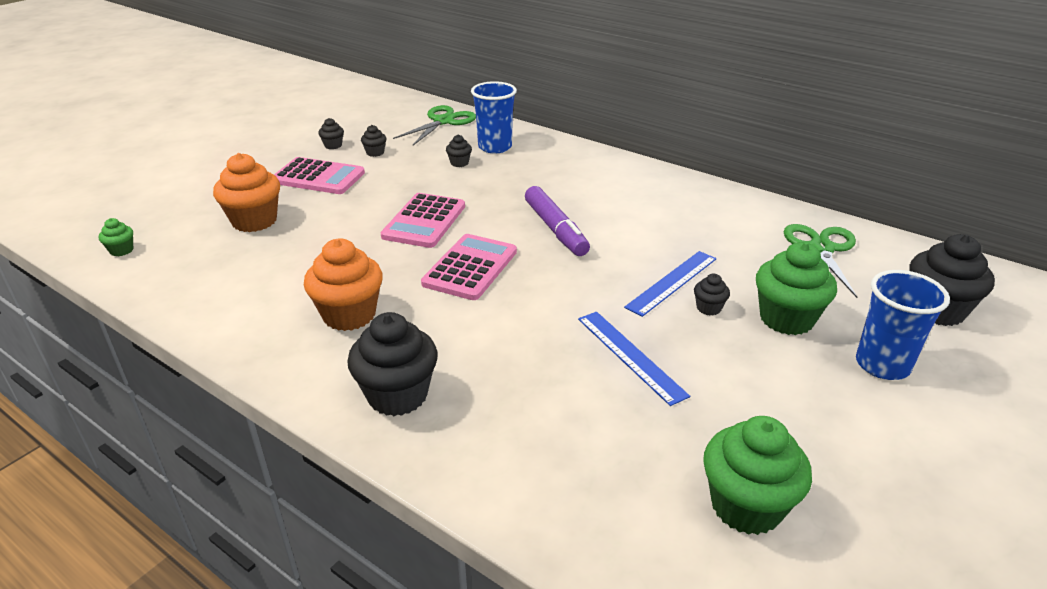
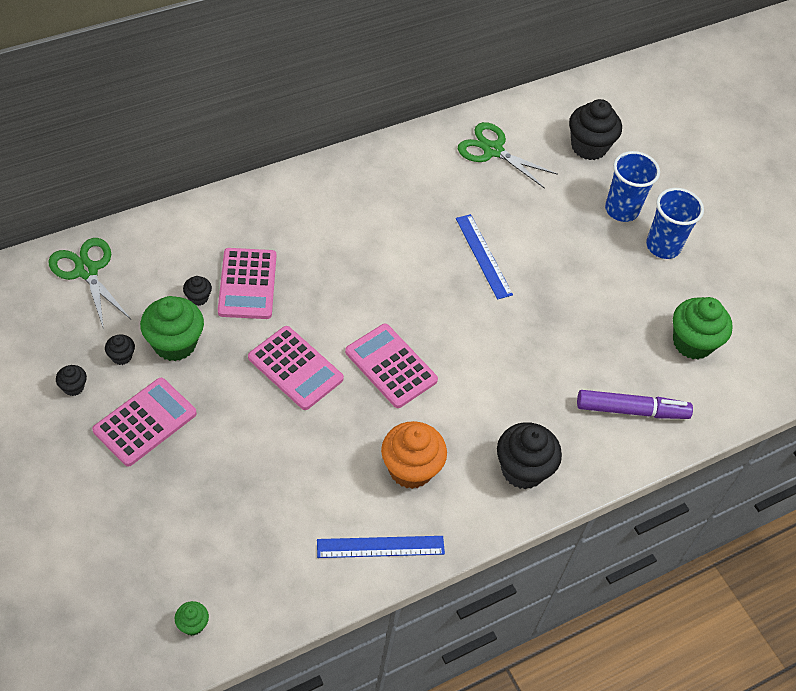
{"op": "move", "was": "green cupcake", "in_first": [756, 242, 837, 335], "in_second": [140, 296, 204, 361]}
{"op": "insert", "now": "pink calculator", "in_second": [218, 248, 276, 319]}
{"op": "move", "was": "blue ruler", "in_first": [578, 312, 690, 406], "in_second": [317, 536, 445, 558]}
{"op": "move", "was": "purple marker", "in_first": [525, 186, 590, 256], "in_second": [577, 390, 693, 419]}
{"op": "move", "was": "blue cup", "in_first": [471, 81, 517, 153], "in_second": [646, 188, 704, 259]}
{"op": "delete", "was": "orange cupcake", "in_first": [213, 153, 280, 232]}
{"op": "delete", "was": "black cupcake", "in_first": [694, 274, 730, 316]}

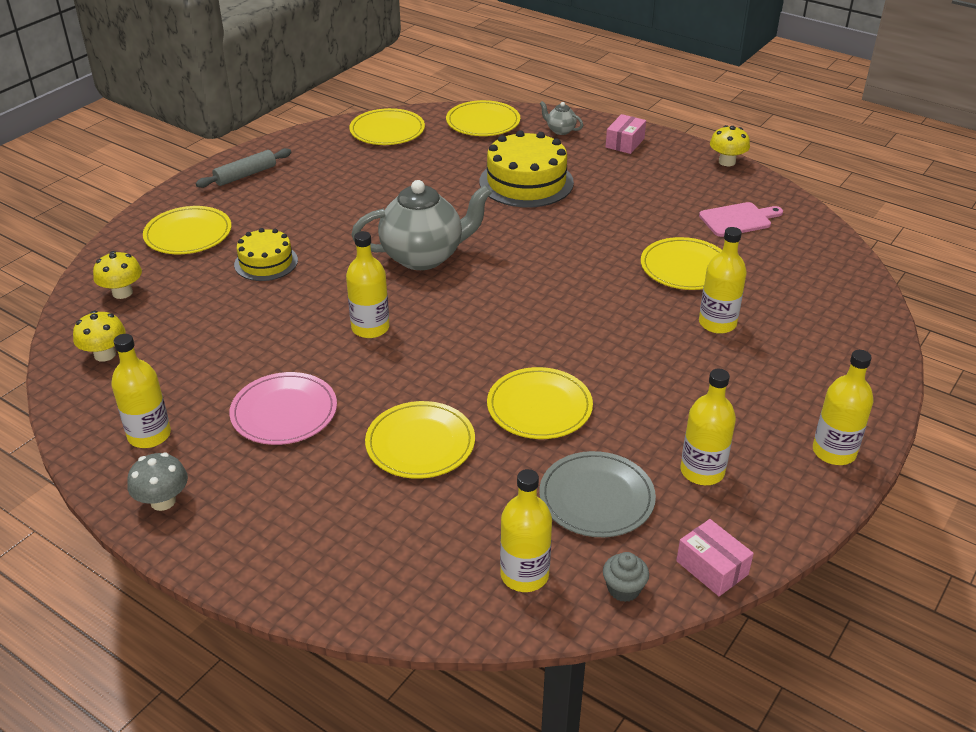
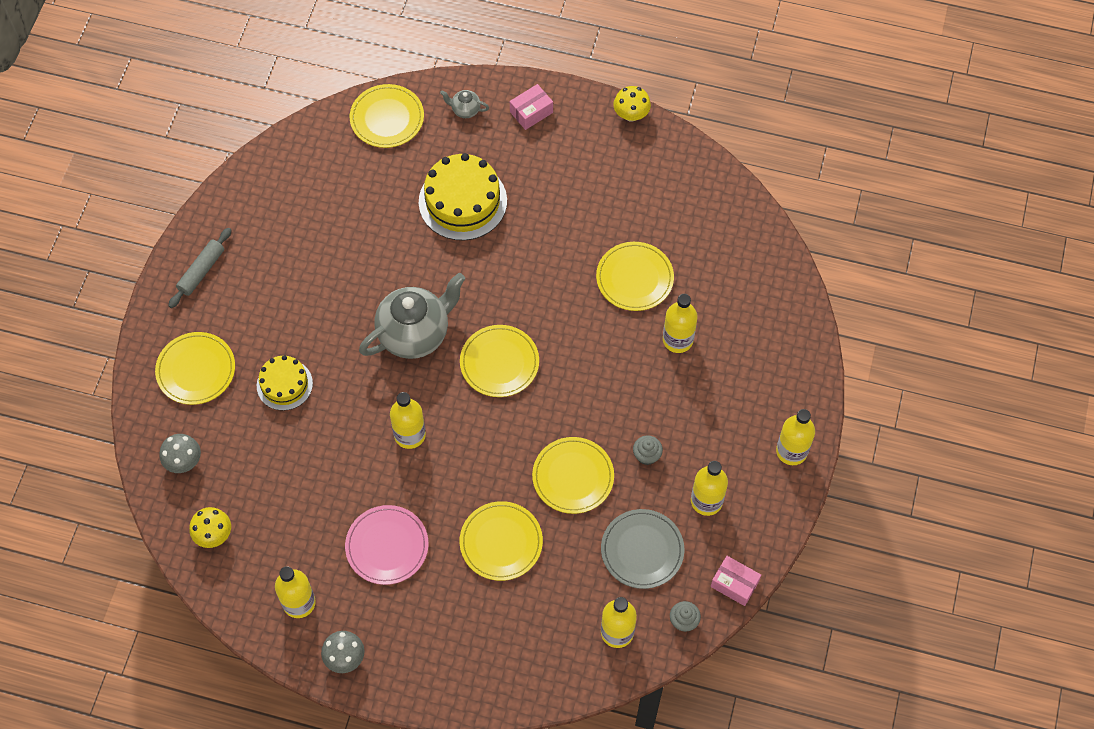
{"op": "recolor", "was": "yellow mushroom", "now": "grey mushroom", "in_first": [93, 251, 142, 299], "in_second": [159, 434, 201, 473]}
{"op": "move", "was": "yellow plate", "in_first": [349, 108, 425, 145], "in_second": [460, 325, 539, 397]}
{"op": "rotate", "was": "pink box", "in_first": [606, 114, 646, 154], "in_second": [510, 84, 553, 130], "clockwise": 45}
{"op": "insert", "now": "grey cupcake", "in_second": [633, 435, 663, 465]}
{"op": "delete", "was": "pink cutting board", "in_first": [699, 202, 783, 237]}

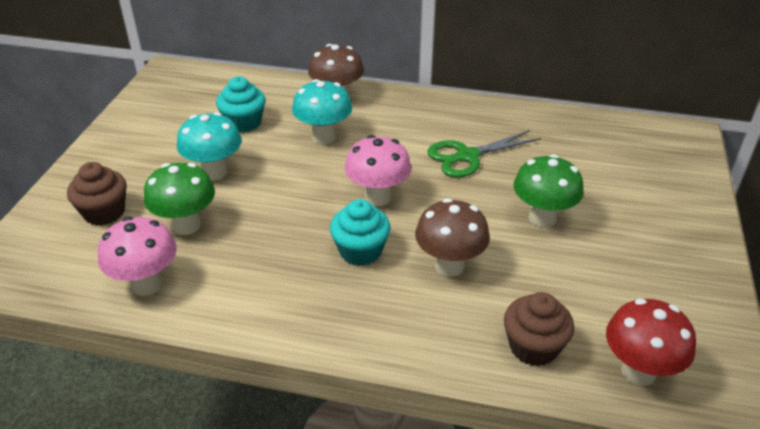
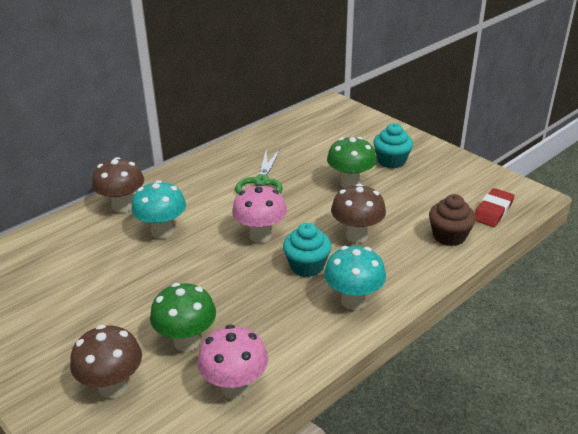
{"op": "replace", "was": "brown cupcake", "now": "brown mushroom", "in_first": [67, 162, 127, 226], "in_second": [70, 325, 142, 399]}
{"op": "move", "was": "turquoise mushroom", "in_first": [177, 112, 242, 181], "in_second": [324, 246, 386, 310]}
{"op": "move", "was": "turquoise cupcake", "in_first": [216, 76, 265, 133], "in_second": [373, 123, 413, 169]}
{"op": "replace", "was": "red mushroom", "now": "red eraser", "in_first": [606, 298, 696, 386], "in_second": [475, 188, 514, 227]}

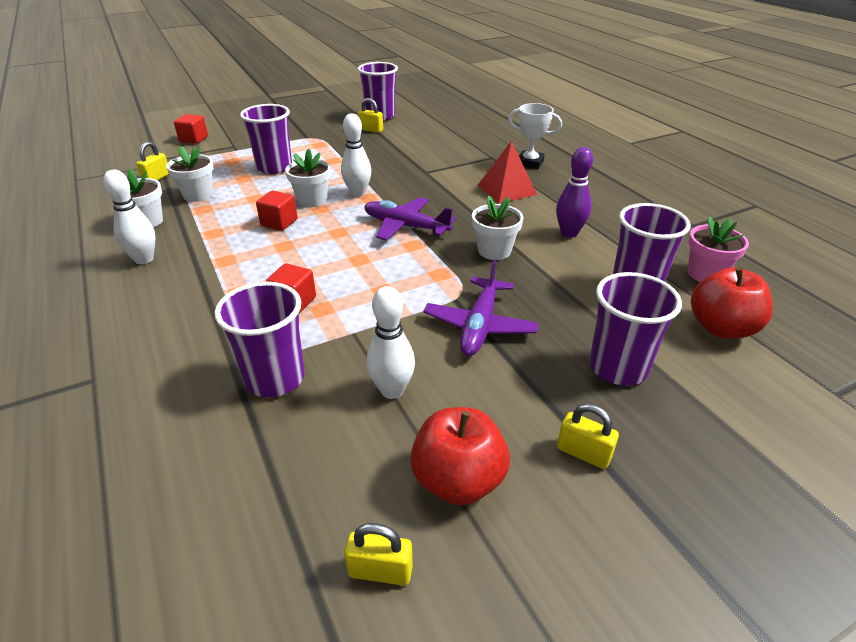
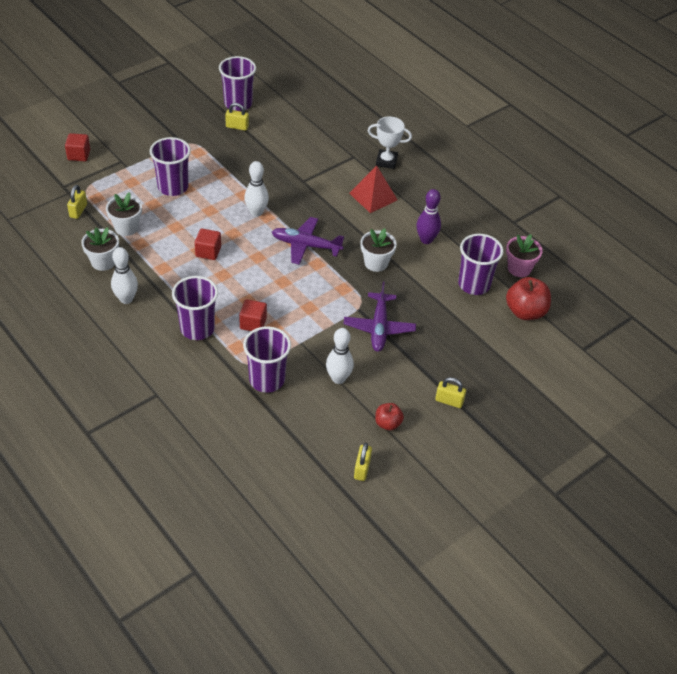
{"op": "move", "was": "purple cup", "in_first": [589, 272, 682, 386], "in_second": [172, 276, 218, 340]}
{"op": "rotate", "was": "yellow padlock", "in_first": [344, 523, 413, 586], "in_second": [354, 443, 372, 481], "clockwise": -75}
{"op": "resize", "was": "red apple", "in_first": [410, 407, 510, 505], "in_second": [375, 403, 404, 430], "ratio": 0.58}
{"op": "delete", "was": "white flower pot", "in_first": [285, 149, 331, 207]}

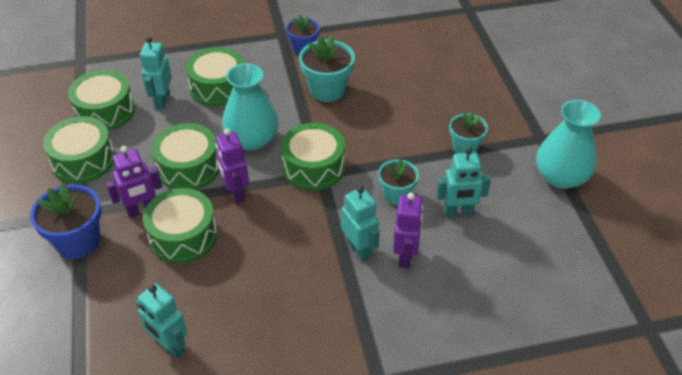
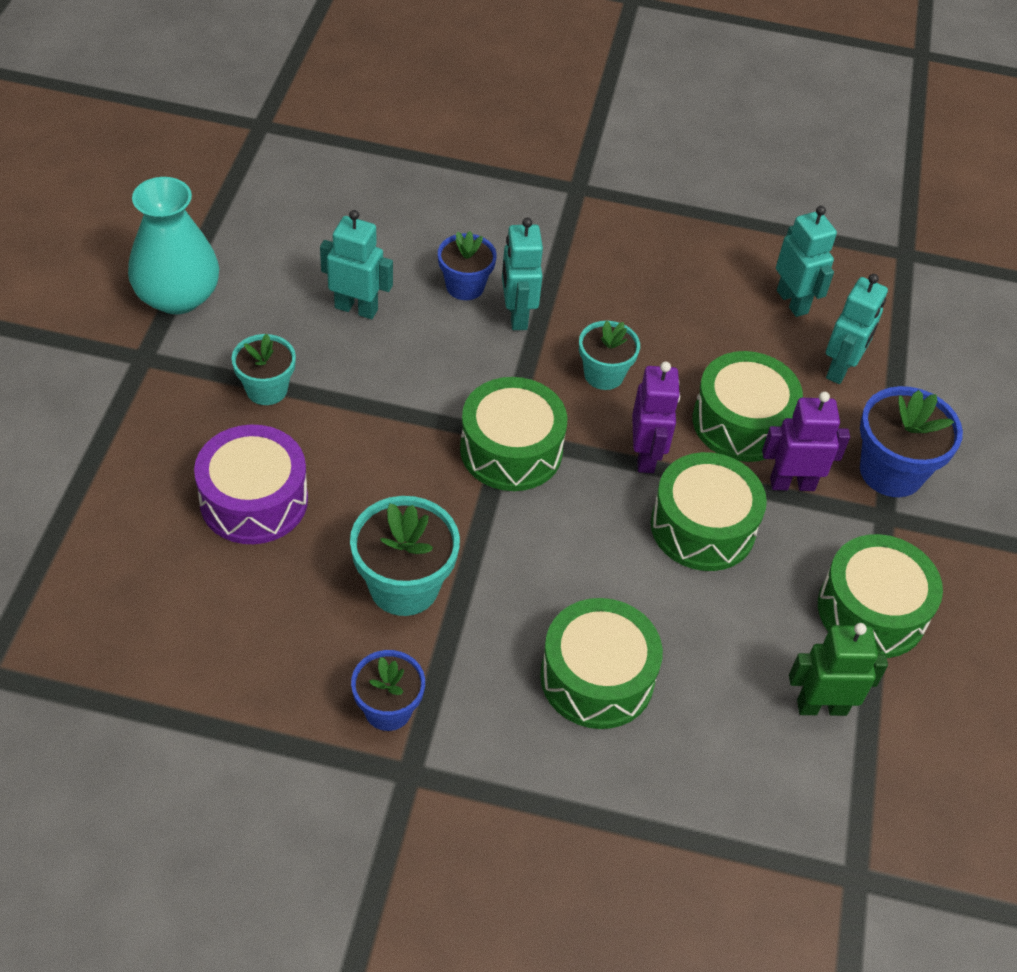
{"op": "insert", "now": "purple drum", "in_second": [194, 425, 308, 544]}
{"op": "replace", "was": "purple robot", "now": "blue flower pot", "in_first": [393, 192, 423, 268], "in_second": [438, 231, 497, 300]}
{"op": "move", "was": "turquoise flower pot", "in_first": [378, 159, 419, 205], "in_second": [579, 321, 640, 390]}
{"op": "replace", "was": "green drum", "now": "green robot", "in_first": [68, 70, 135, 131], "in_second": [789, 623, 888, 716]}
{"op": "move", "was": "turquoise robot", "in_first": [140, 37, 172, 109], "in_second": [826, 274, 888, 384]}
{"op": "delete", "was": "turquoise vase", "in_first": [222, 63, 278, 150]}

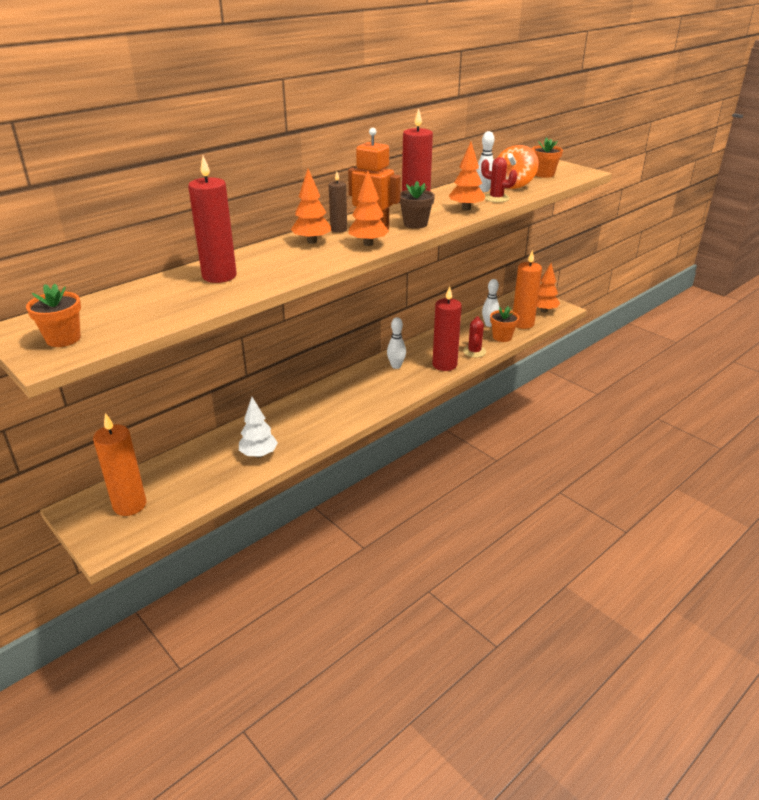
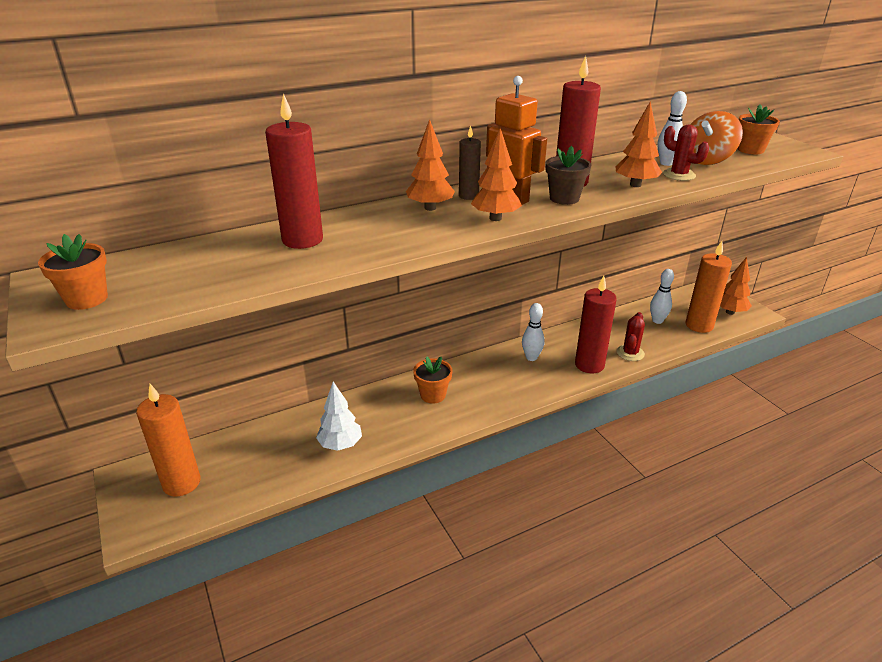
{"op": "move", "was": "orange flower pot", "in_first": [490, 306, 519, 342], "in_second": [413, 356, 452, 404]}

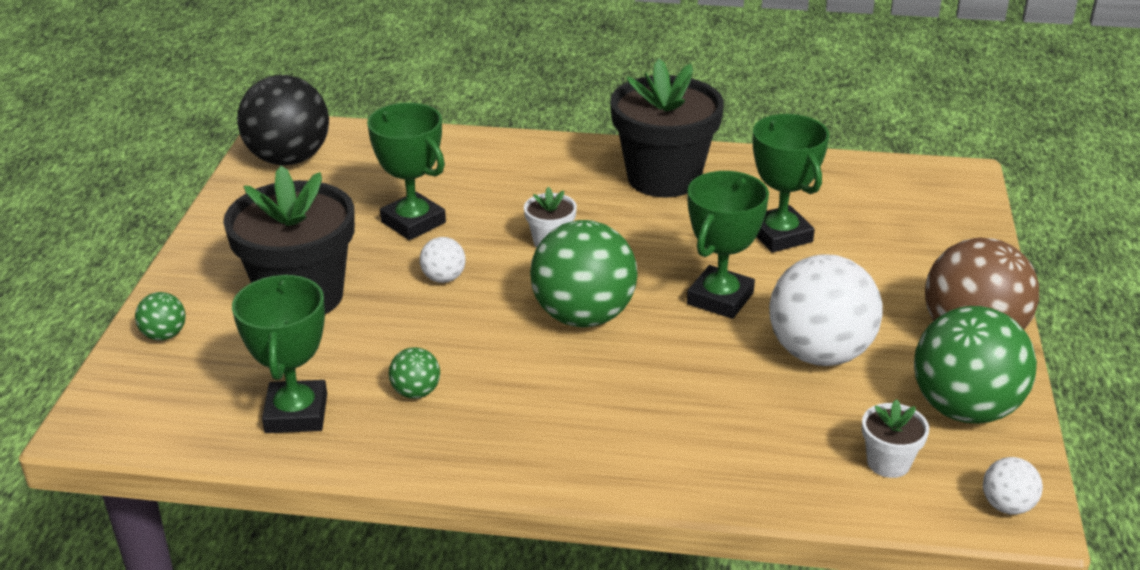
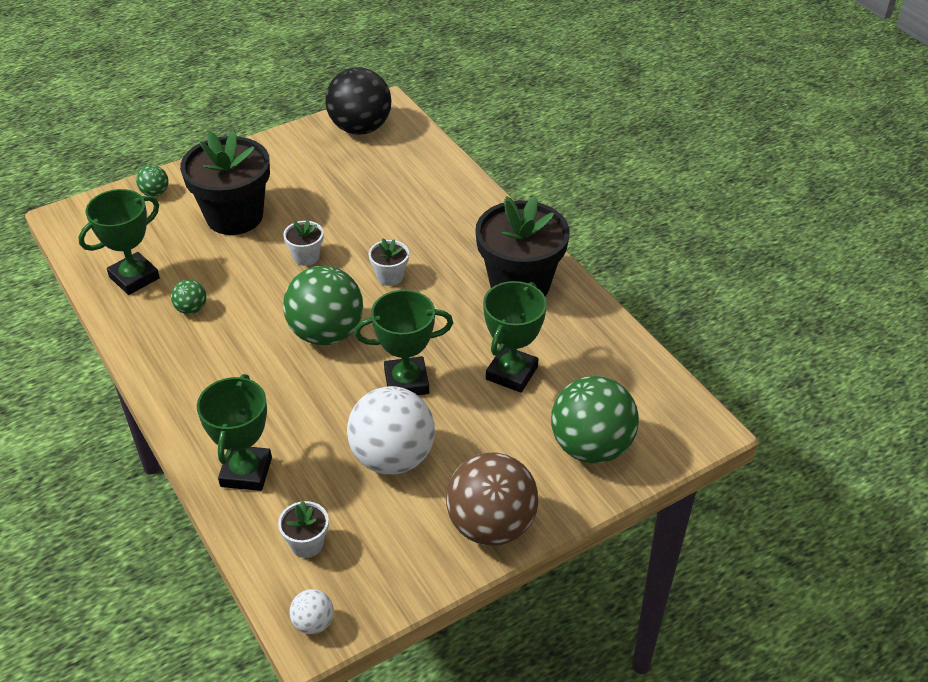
{"op": "move", "was": "green trophy", "in_first": [367, 103, 446, 240], "in_second": [197, 374, 272, 491]}
{"op": "replace", "was": "white ball", "now": "white flower pot", "in_first": [420, 237, 466, 283], "in_second": [283, 220, 323, 266]}
{"op": "move", "was": "green ball", "in_first": [914, 306, 1037, 424], "in_second": [551, 376, 639, 464]}

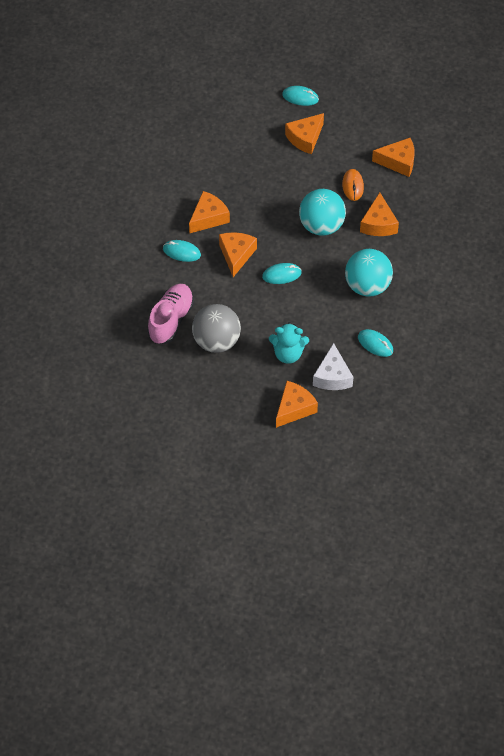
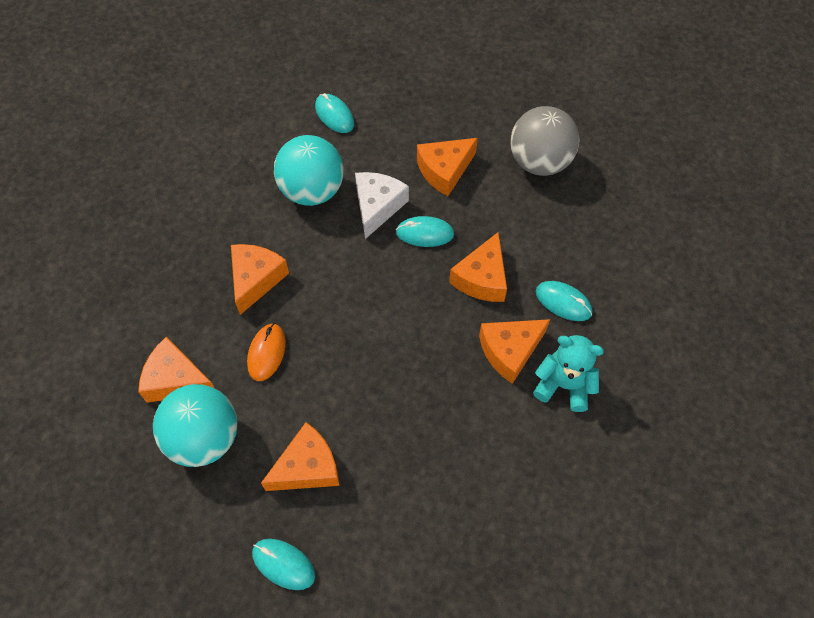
{"op": "move", "was": "turquoise ball", "in_first": [299, 189, 346, 236], "in_second": [153, 384, 237, 467]}
{"op": "move", "was": "white cheese", "in_first": [313, 343, 353, 390], "in_second": [355, 172, 409, 239]}
{"op": "move", "was": "orange cheese", "in_first": [276, 381, 318, 428], "in_second": [417, 138, 478, 196]}
{"op": "move", "was": "turquoise teddy bear", "in_first": [269, 322, 309, 364], "in_second": [533, 335, 604, 412]}
{"op": "delete", "was": "pink shoe", "in_first": [147, 284, 194, 344]}

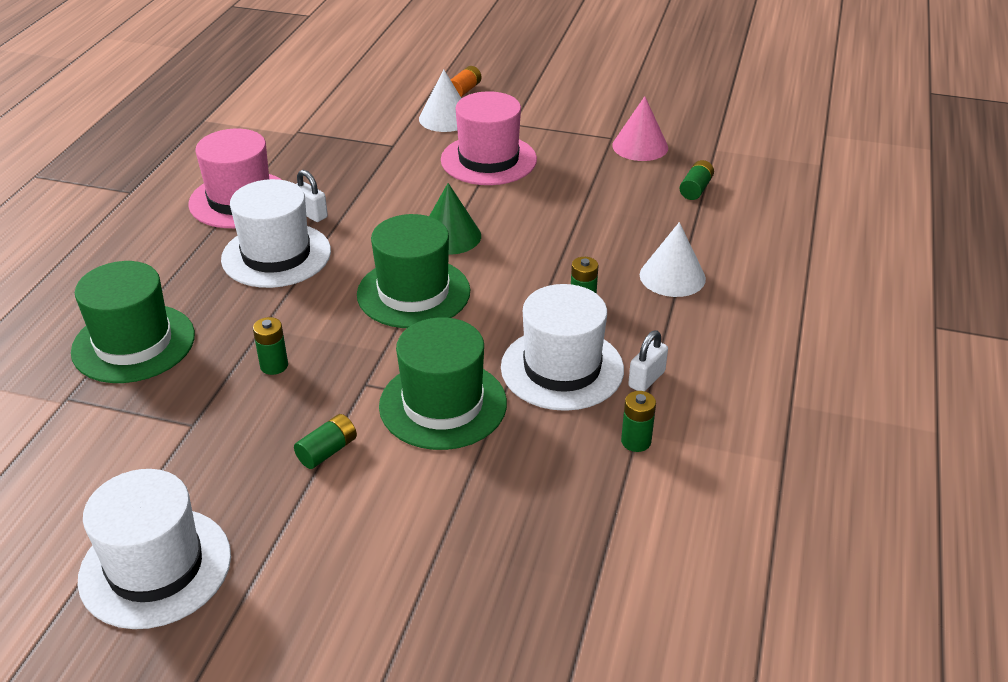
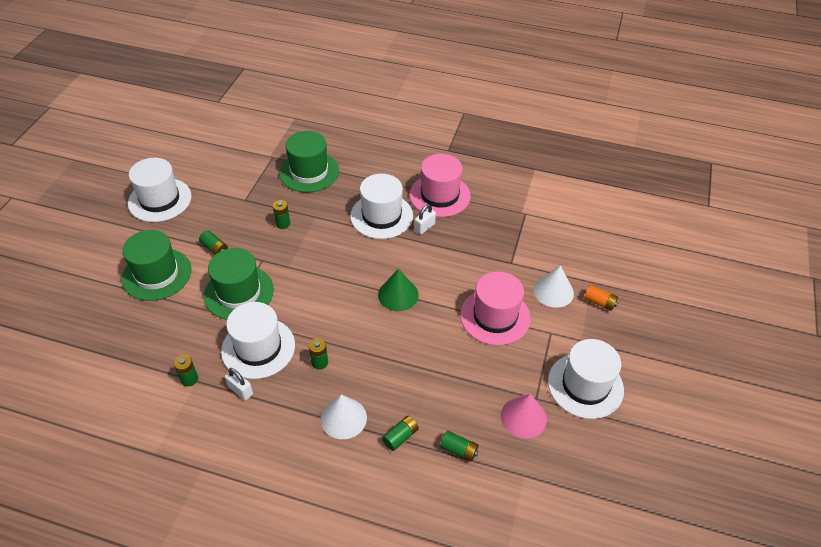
{"op": "move", "was": "green hat", "in_first": [357, 214, 470, 328], "in_second": [122, 230, 191, 301]}
{"op": "insert", "now": "green battery", "in_second": [382, 416, 419, 451]}
{"op": "insert", "now": "white hat", "in_second": [548, 339, 624, 419]}

